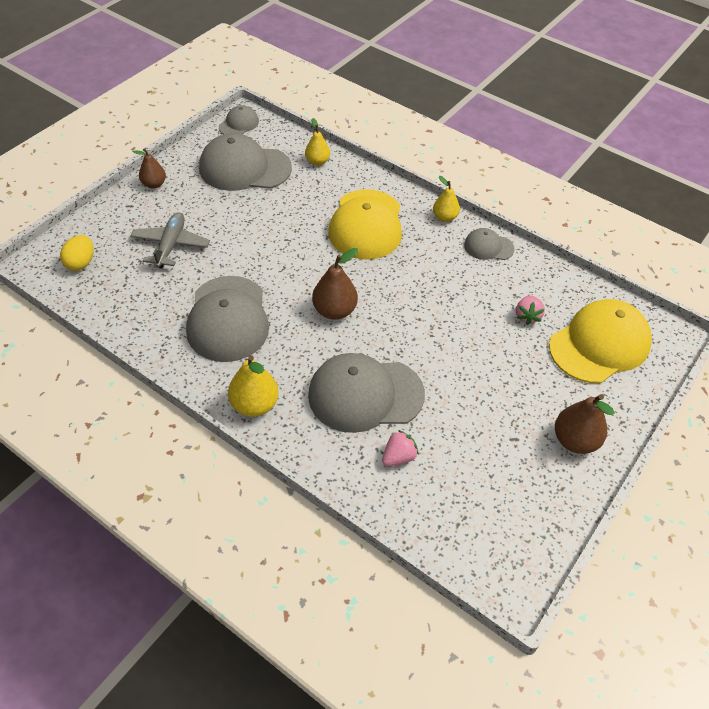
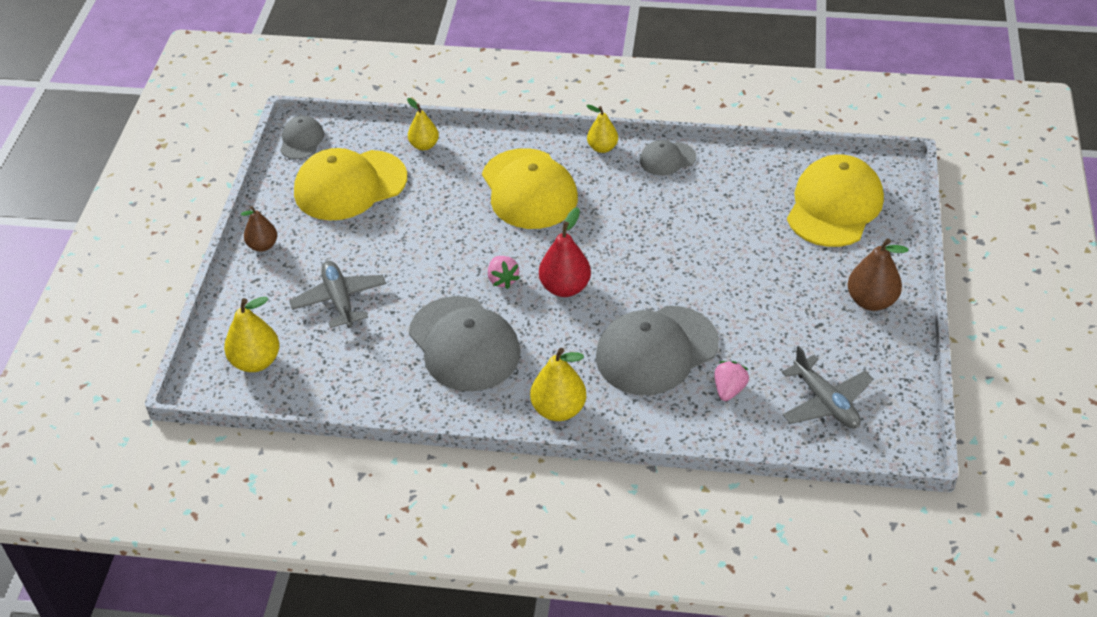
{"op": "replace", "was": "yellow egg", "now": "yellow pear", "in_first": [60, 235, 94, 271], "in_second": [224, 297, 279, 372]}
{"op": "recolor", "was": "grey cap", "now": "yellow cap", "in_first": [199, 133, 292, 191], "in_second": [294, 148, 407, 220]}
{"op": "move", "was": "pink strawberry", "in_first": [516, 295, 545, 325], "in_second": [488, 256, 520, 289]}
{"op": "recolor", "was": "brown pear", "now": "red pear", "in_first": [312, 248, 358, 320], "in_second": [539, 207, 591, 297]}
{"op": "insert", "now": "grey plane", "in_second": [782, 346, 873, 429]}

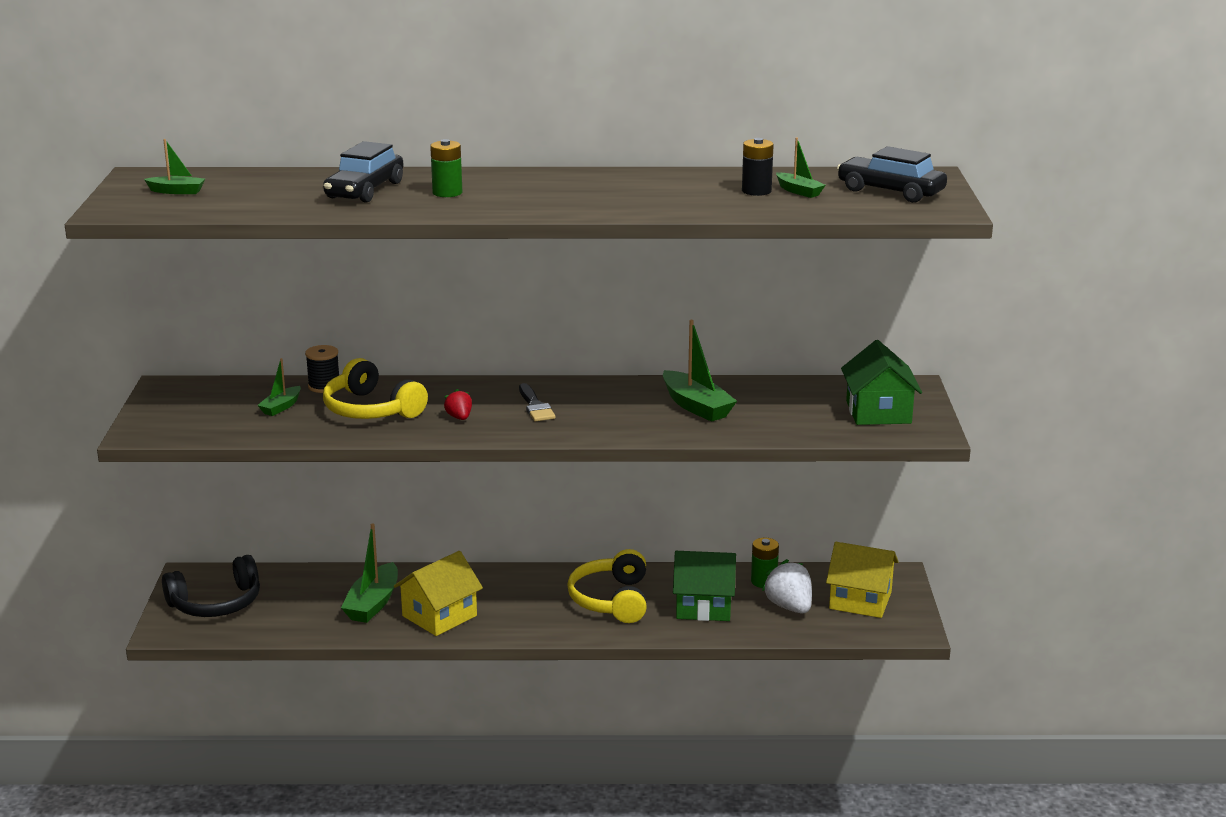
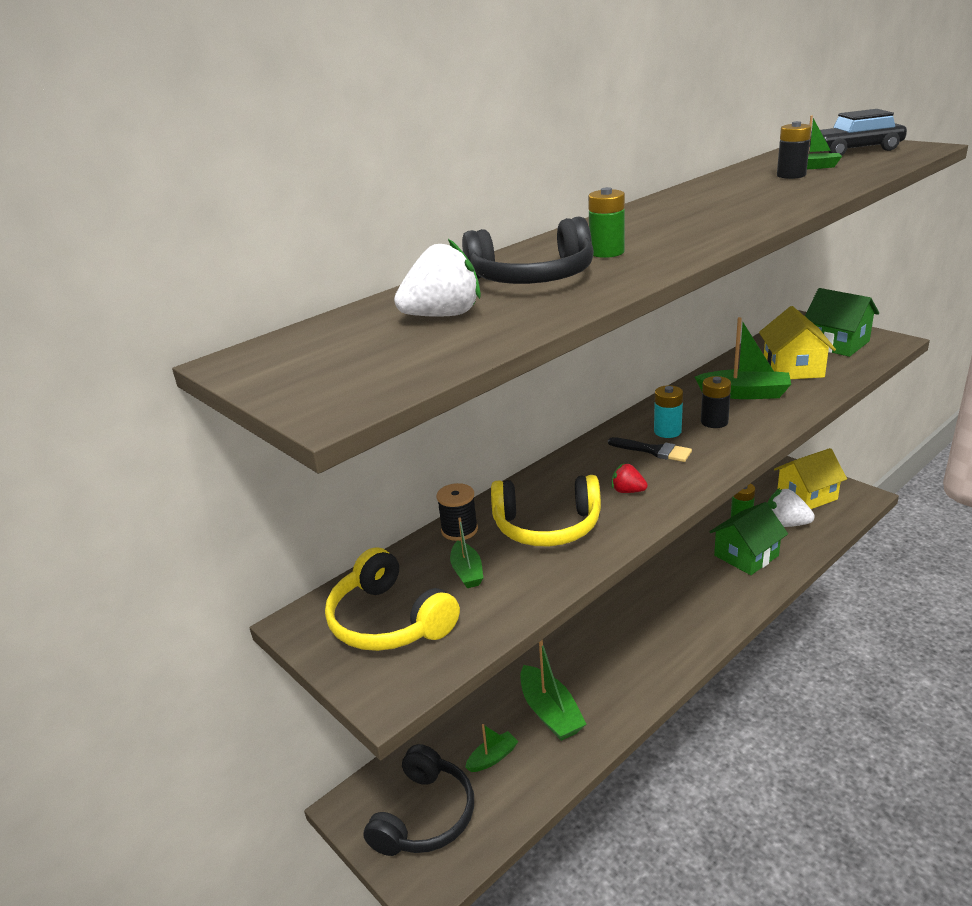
{"op": "move", "was": "yellow headphones", "in_first": [567, 549, 647, 623], "in_second": [325, 548, 460, 651]}
{"op": "insert", "now": "white strawberry", "in_second": [394, 239, 481, 317]}
{"op": "replace", "was": "black car", "now": "black headphones", "in_first": [323, 141, 404, 202], "in_second": [462, 216, 594, 284]}
{"op": "move", "was": "green boat", "in_first": [144, 139, 205, 194], "in_second": [465, 724, 519, 772]}
{"op": "insert", "now": "turquoise battery", "in_second": [654, 385, 683, 438]}
{"op": "insert", "now": "black battery", "in_second": [701, 376, 731, 428]}
{"op": "move", "was": "yellow house", "in_first": [394, 551, 483, 636], "in_second": [759, 306, 836, 379]}

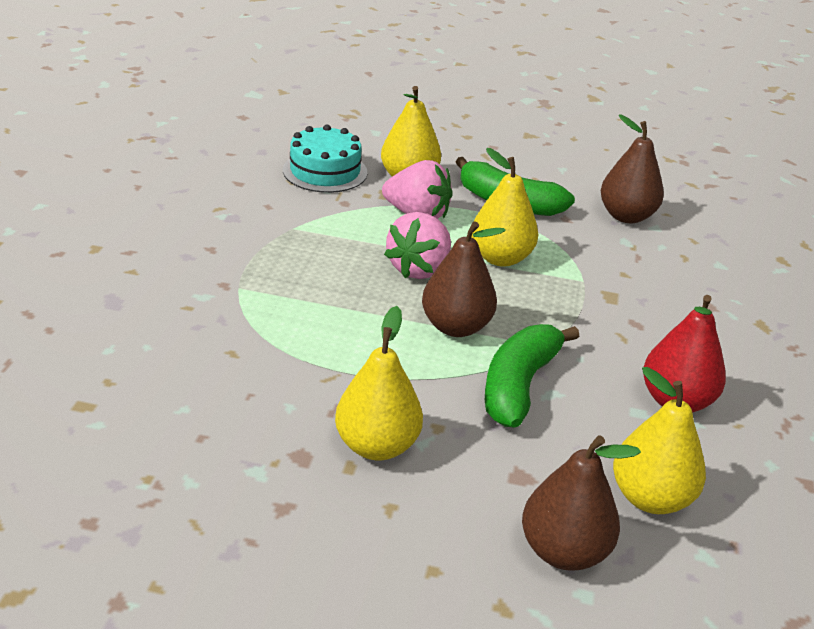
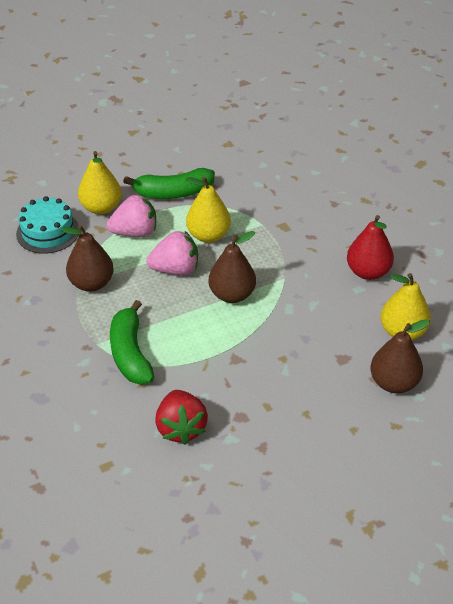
{"op": "move", "was": "brown pear", "in_first": [601, 114, 664, 223], "in_second": [60, 225, 114, 292]}
{"op": "move", "was": "green banana", "in_first": [485, 324, 579, 428], "in_second": [110, 300, 154, 384]}
{"op": "rotate", "was": "pink strawberry", "in_first": [384, 212, 451, 279], "in_second": [146, 231, 198, 275], "clockwise": -90}
{"op": "insert", "now": "red strawberry", "in_second": [155, 390, 208, 445]}
{"op": "delete", "was": "yellow pear", "in_first": [335, 306, 423, 460]}

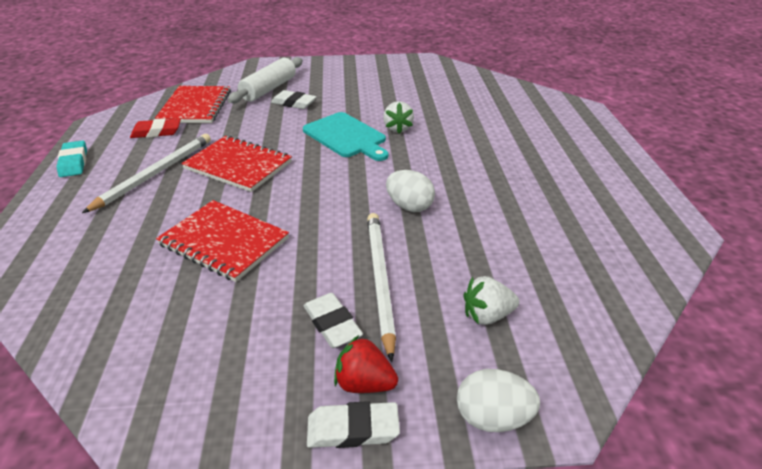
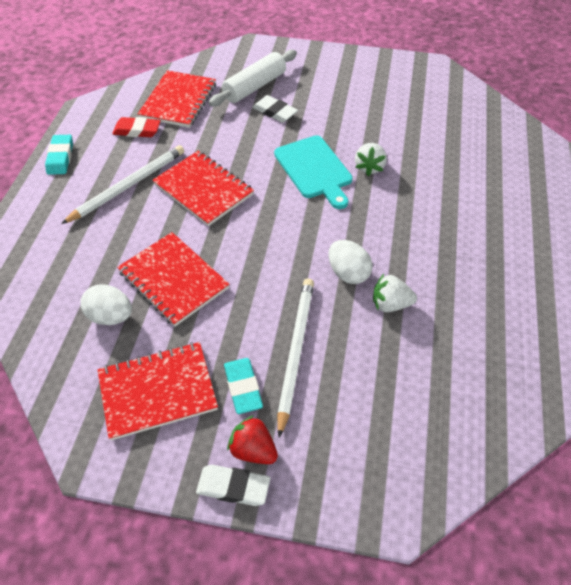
{"op": "move", "was": "white egg", "in_first": [457, 369, 540, 432], "in_second": [80, 284, 132, 325]}
{"op": "insert", "now": "red notebook", "in_second": [97, 342, 218, 440]}
{"op": "recolor", "was": "white eraser", "now": "turquoise eraser", "in_first": [304, 293, 363, 348], "in_second": [224, 358, 263, 414]}
{"op": "move", "was": "white strawberry", "in_first": [464, 276, 519, 325], "in_second": [373, 274, 417, 312]}

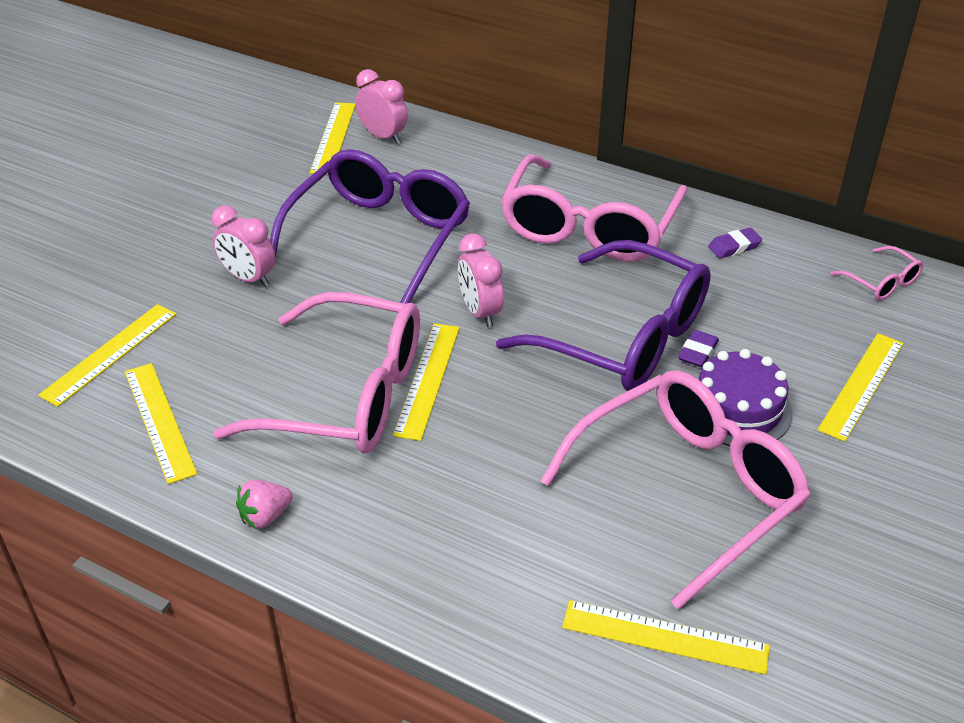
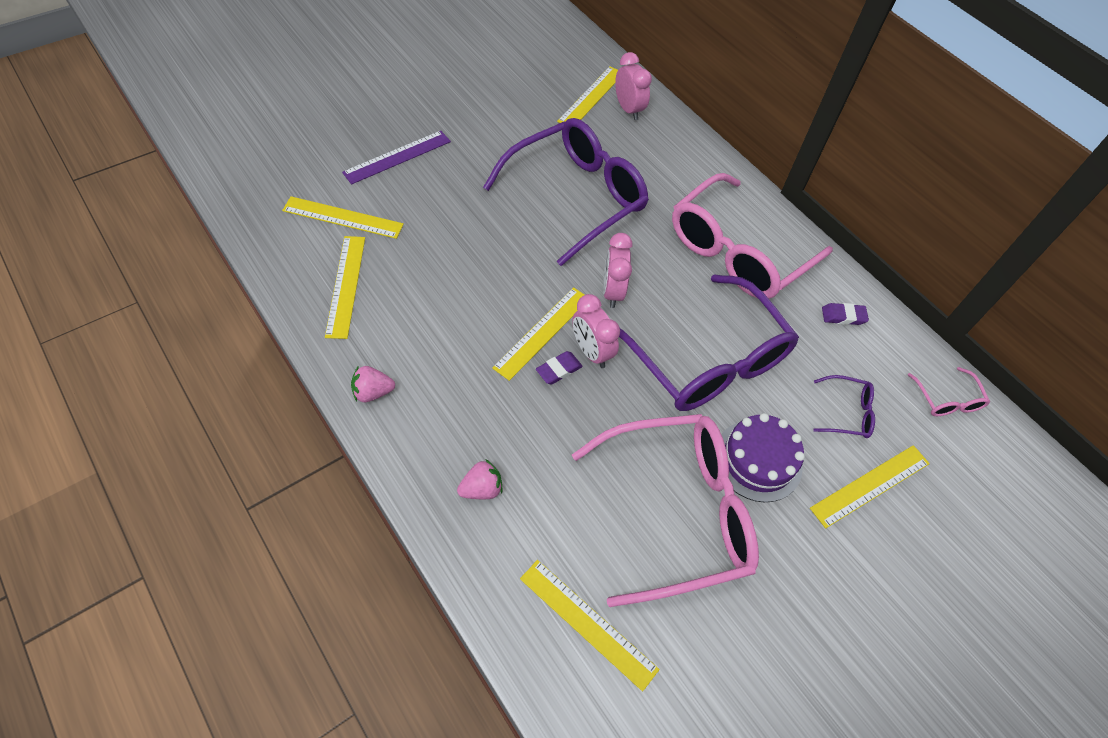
{"op": "rotate", "was": "yellow ruler", "in_first": [38, 304, 177, 407], "in_second": [282, 196, 404, 239], "clockwise": 45}
{"op": "insert", "now": "purple ruler", "in_second": [342, 131, 451, 184]}
{"op": "insert", "now": "pink strawberry", "in_second": [457, 460, 503, 499]}
{"op": "move", "was": "purple eraser", "in_first": [678, 330, 719, 367], "in_second": [536, 351, 583, 385]}
{"op": "move", "was": "pink clock", "in_first": [211, 205, 275, 287], "in_second": [572, 294, 620, 368]}
{"op": "insert", "now": "purple glasses", "in_second": [813, 375, 875, 438]}
{"op": "delete", "was": "pink glasses", "in_first": [213, 292, 420, 454]}

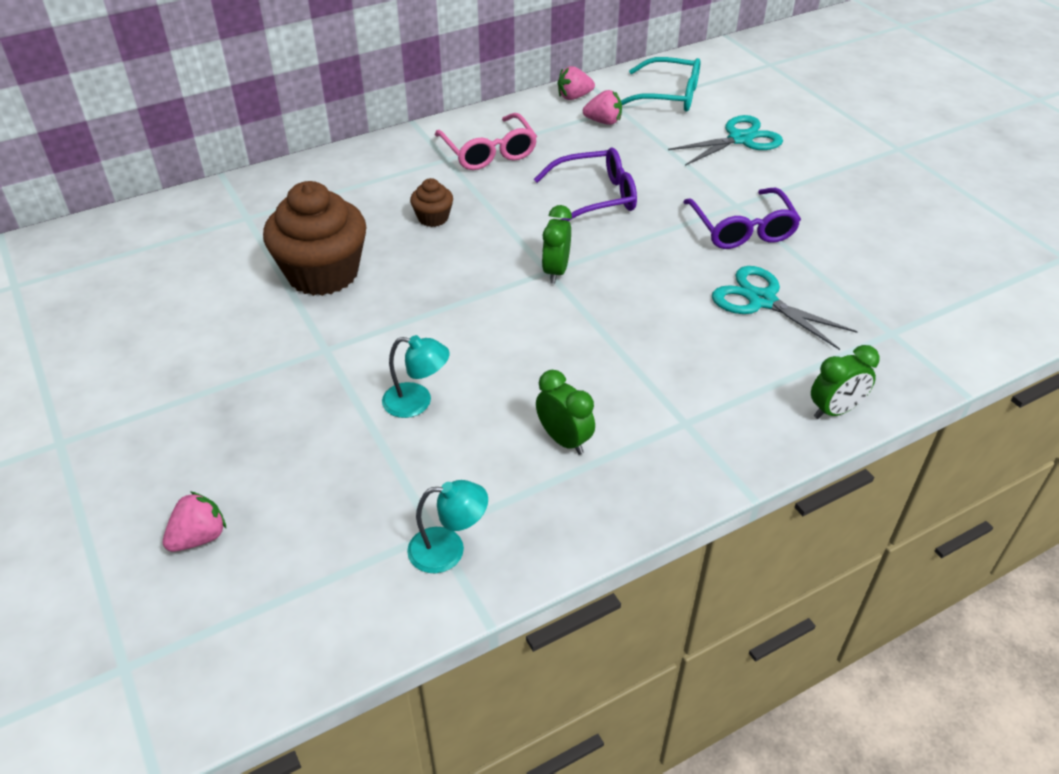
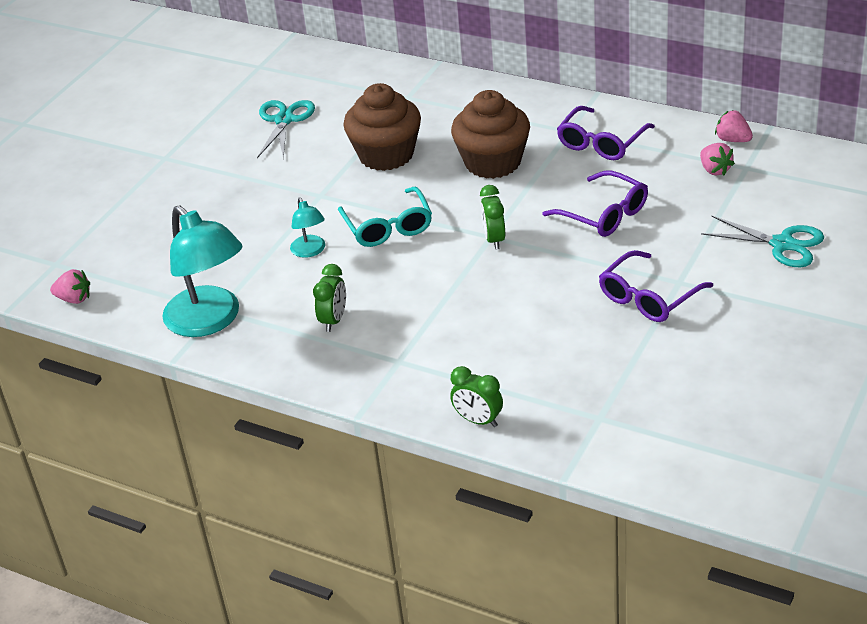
{"op": "move", "was": "pink strawberry", "in_first": [163, 491, 226, 552], "in_second": [50, 269, 90, 304]}
{"op": "resize", "was": "turquoise lamp", "in_first": [407, 480, 488, 573], "in_second": [162, 206, 243, 337], "ratio": 2.08}
{"op": "move", "was": "turquoise scissors", "in_first": [712, 266, 858, 350], "in_second": [257, 100, 315, 159]}
{"op": "move", "was": "turquoise glasses", "in_first": [621, 57, 700, 111], "in_second": [338, 187, 432, 247]}
{"op": "resize", "was": "brown cupcake", "in_first": [410, 178, 453, 227], "in_second": [451, 90, 530, 179], "ratio": 2.18}
{"op": "rotate", "was": "green clock", "in_first": [542, 205, 572, 284], "in_second": [480, 185, 505, 250], "clockwise": -75}
{"op": "recolor", "was": "pink glasses", "now": "purple glasses", "in_first": [435, 113, 537, 170], "in_second": [557, 106, 655, 160]}

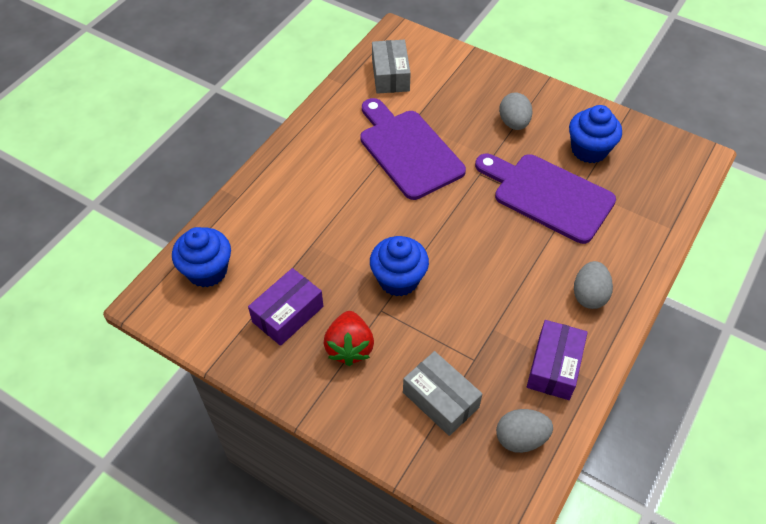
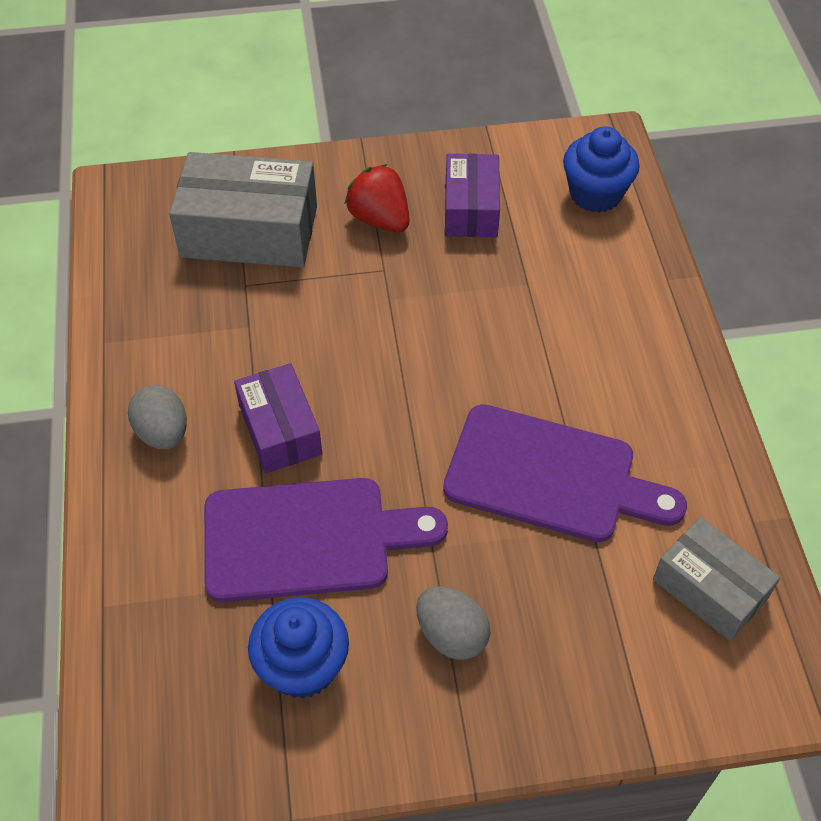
{"op": "resize", "was": "grey box", "in_first": [403, 351, 482, 436], "in_second": [169, 152, 317, 268], "ratio": 1.6}
{"op": "move", "was": "purple box", "in_first": [527, 320, 588, 400], "in_second": [234, 363, 322, 473]}
{"op": "delete", "was": "blue cupcake", "in_first": [370, 236, 429, 297]}
{"op": "delete", "was": "grey egg", "in_first": [496, 409, 553, 453]}

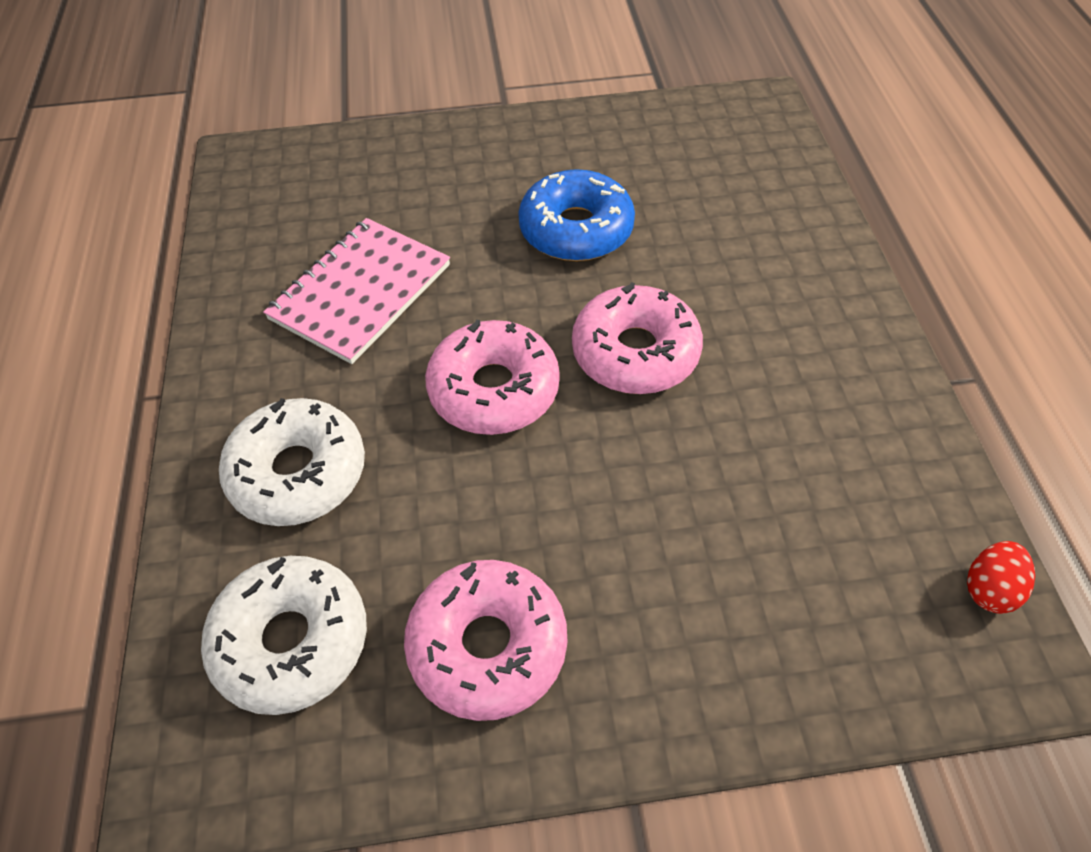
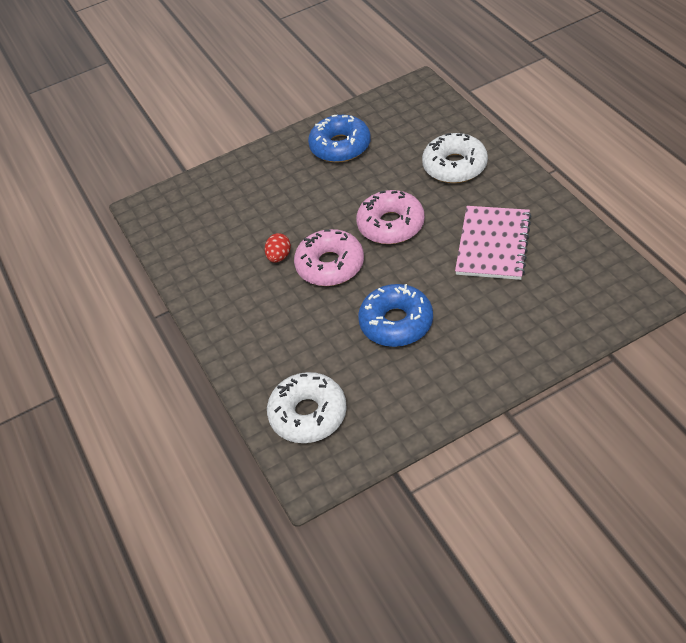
{"op": "move", "was": "red egg", "in_first": [967, 541, 1035, 614], "in_second": [265, 233, 291, 263]}
{"op": "move", "was": "white donut", "in_first": [201, 556, 367, 715], "in_second": [267, 372, 347, 443]}
{"op": "recolor", "was": "pink donut", "now": "blue donut", "in_first": [404, 560, 567, 721], "in_second": [308, 115, 371, 163]}

